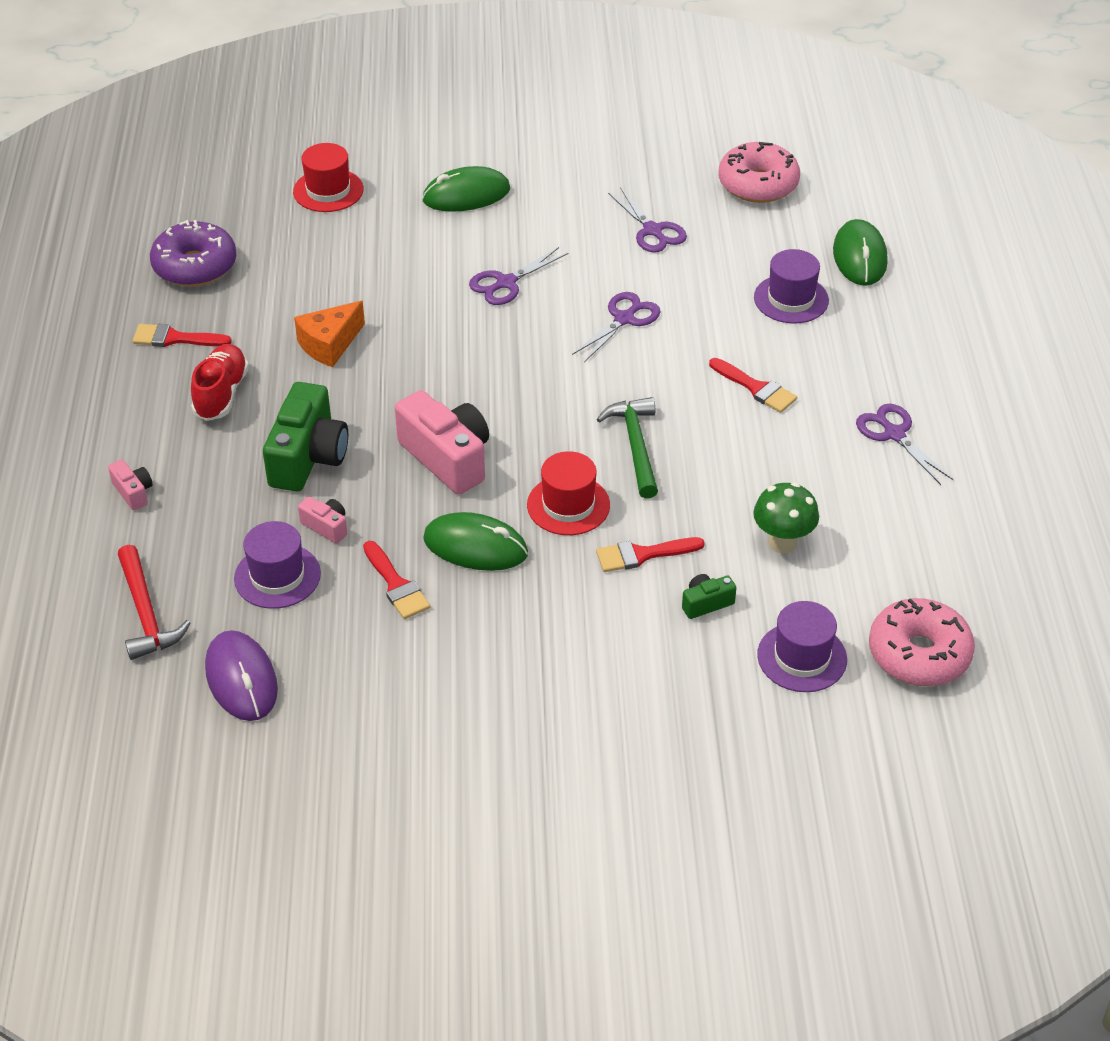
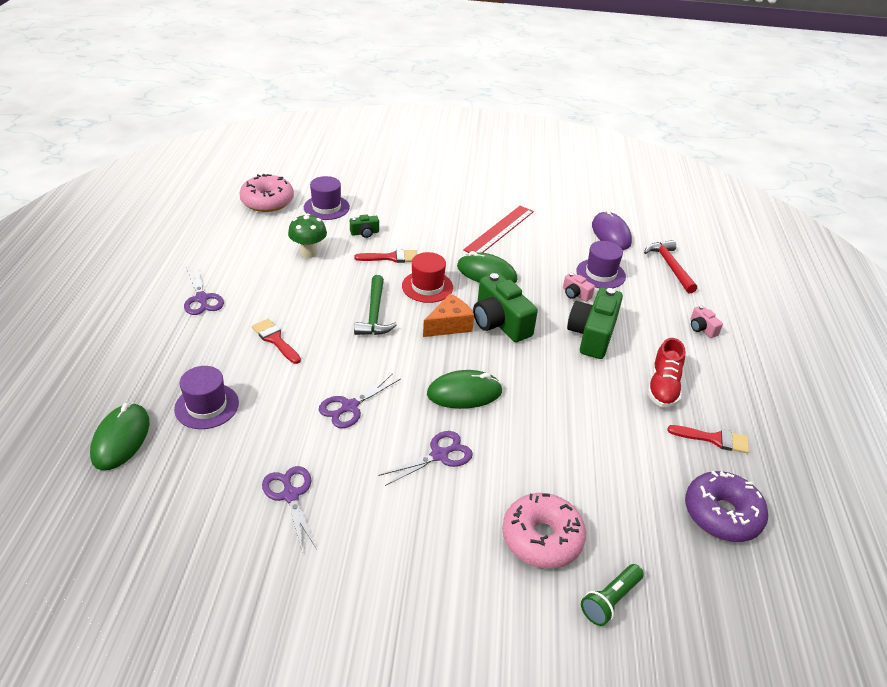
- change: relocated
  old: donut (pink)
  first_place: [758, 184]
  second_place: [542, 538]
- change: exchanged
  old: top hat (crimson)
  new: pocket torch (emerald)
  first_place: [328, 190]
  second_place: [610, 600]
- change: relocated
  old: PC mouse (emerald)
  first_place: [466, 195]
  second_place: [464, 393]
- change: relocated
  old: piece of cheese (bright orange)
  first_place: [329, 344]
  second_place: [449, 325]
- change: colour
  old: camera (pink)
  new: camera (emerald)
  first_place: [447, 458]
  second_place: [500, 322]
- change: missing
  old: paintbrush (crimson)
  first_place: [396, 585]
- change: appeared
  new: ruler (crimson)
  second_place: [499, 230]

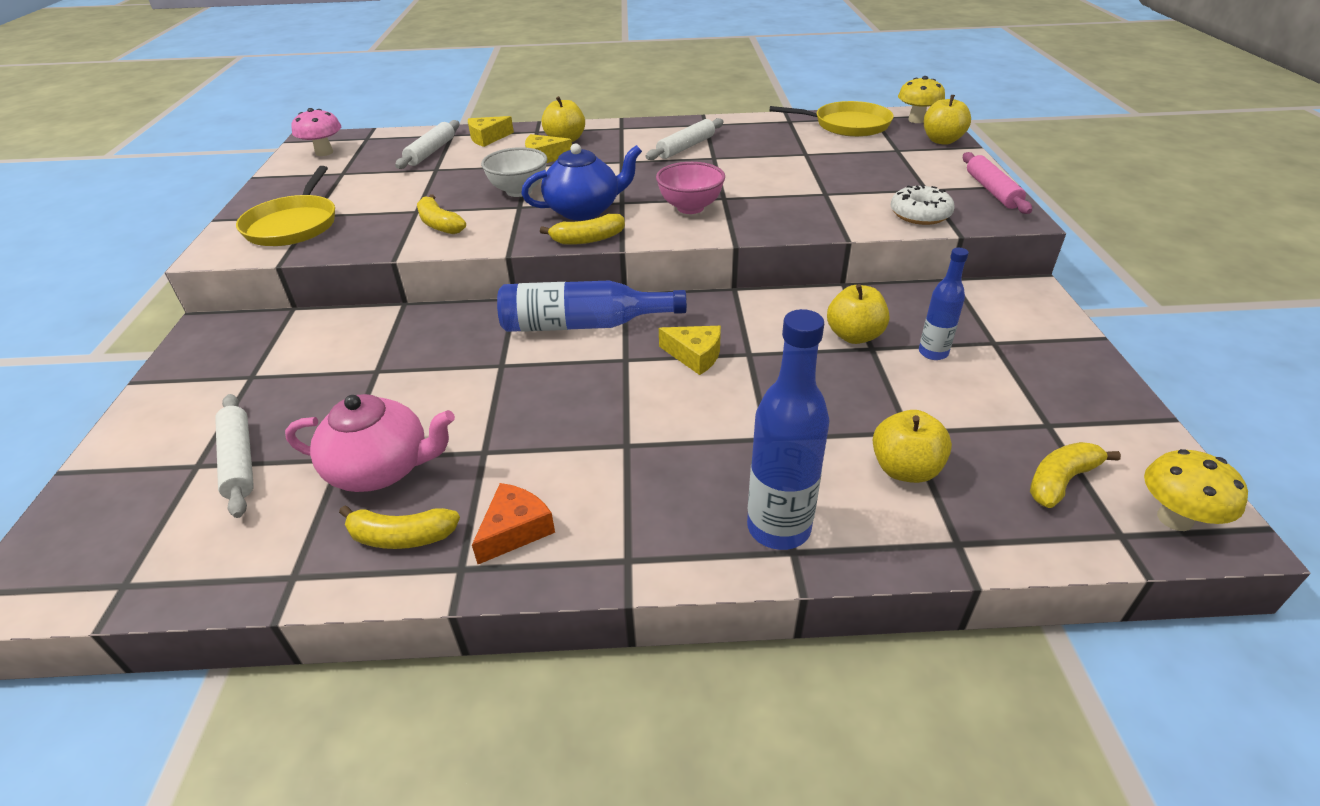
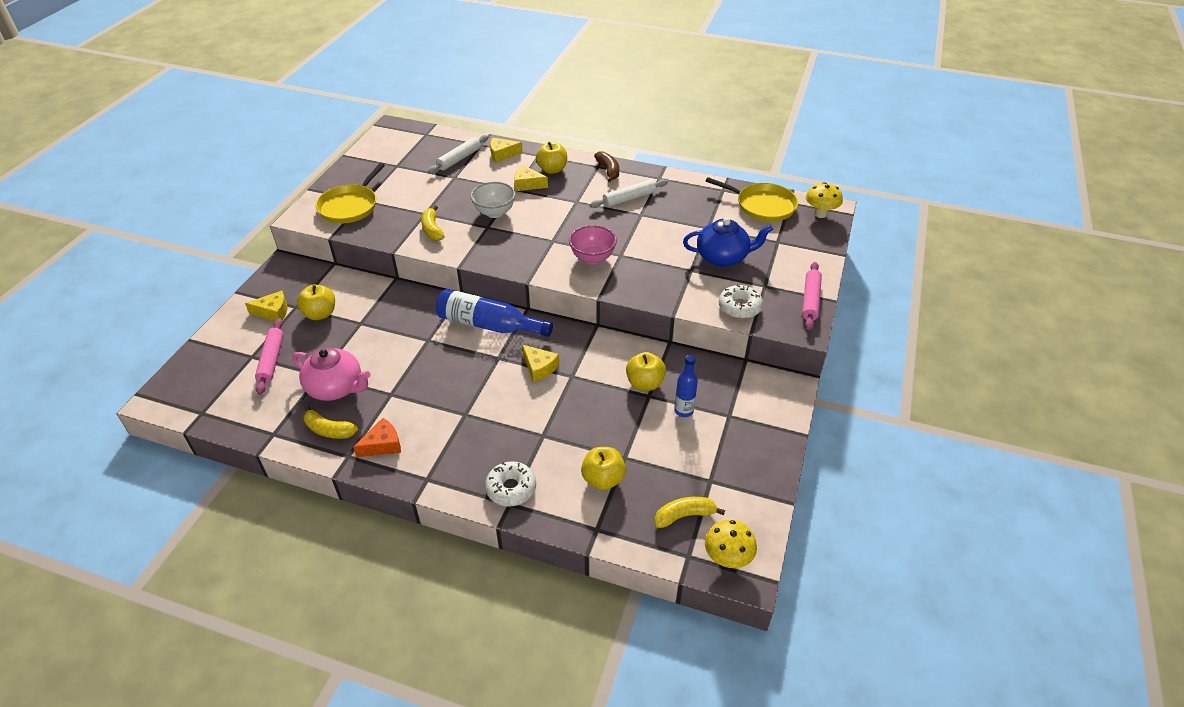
- change: relocated
  old: apple fruit (golden)
  first_place: [942, 141]
  second_place: [320, 314]
- change: missing
  old: mushroom (pink)
  first_place: [324, 152]
- change: relocated
  old: china teapot (blue)
  first_place: [584, 210]
  second_place: [723, 257]
- change: missing
  old: banana (golden)
  first_place: [588, 239]
- change: exchanged
  old: bottle (blue)
  new: donut (pure white)
  first_place: [778, 528]
  second_place: [511, 488]
- change: colour
  old: pastry roller (pure white)
  new: pastry roller (pink)
  first_place: [239, 460]
  second_place: [272, 360]
- change: appeared
  new: banana (brown)
  second_place: [608, 171]
- change: appeared
  new: piece of cheese (golden)
  second_place: [273, 312]

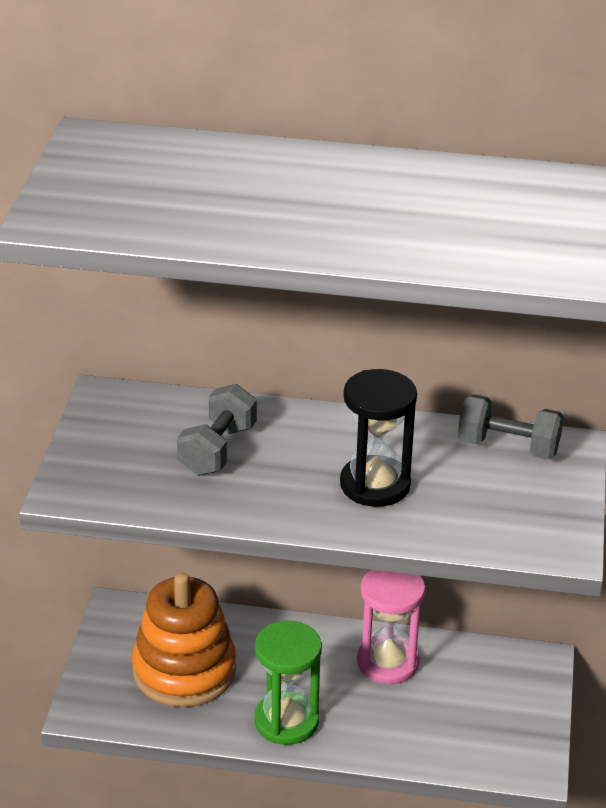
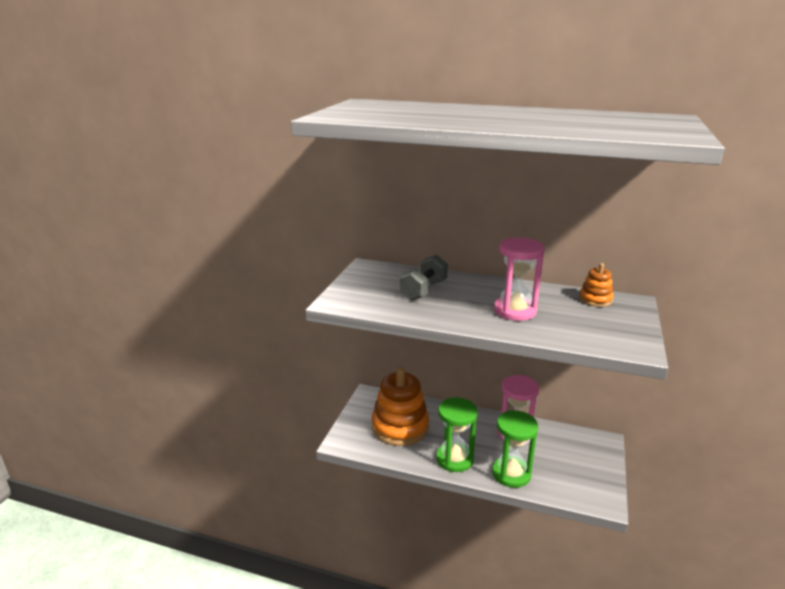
- change: colour
  old: sand timer (jet-black)
  new: sand timer (pink)
  first_place: [375, 485]
  second_place: [515, 311]
- change: exchanged
  old: hand weight (grey)
  new: ring stacker (bright orange)
  first_place: [508, 447]
  second_place: [595, 299]
- change: appeared
  new: sand timer (emerald)
  second_place: [511, 473]

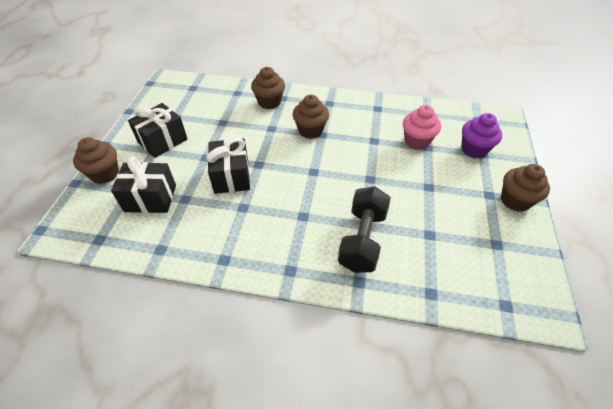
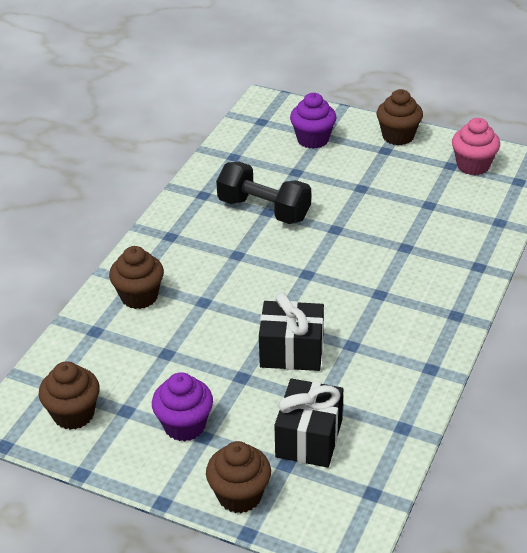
- change: relocated
  old: fairy cake (brown)
  first_place: [310, 130]
  second_place: [73, 414]
- change: exchanged
  old: present (jet-black)
  new: fairy cake (royal purple)
  first_place: [162, 141]
  second_place: [184, 425]
- change: relocated
  old: fairy cake (pink)
  first_place: [416, 141]
  second_place: [473, 165]
- change: relocated
  old: hand weight (jet-black)
  first_place: [362, 239]
  second_place: [264, 210]

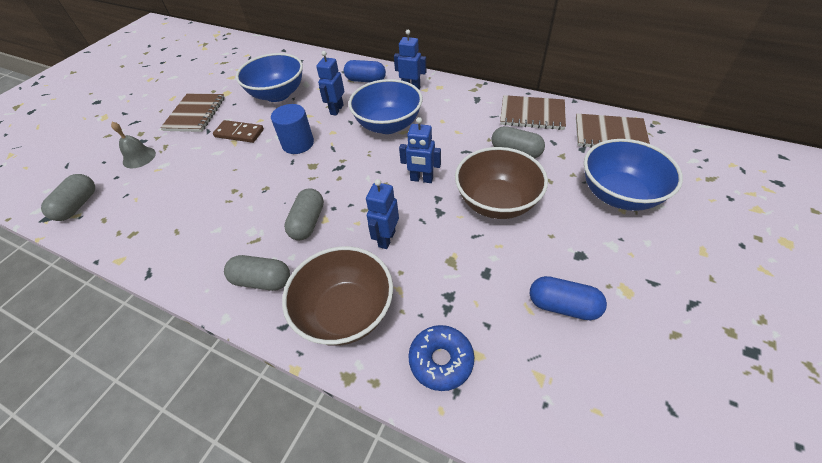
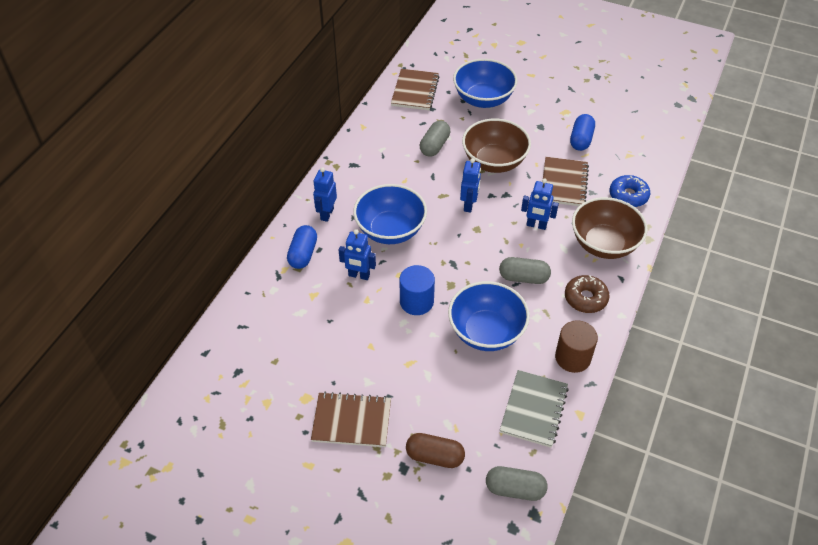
- change: relocated
  old: deep dish (blue)
  first_place: [278, 94]
  second_place: [486, 332]
- change: relocated
  old: notebook (brown)
  first_place: [532, 114]
  second_place: [564, 183]
- change: missing
  old: domino (brown)
  first_place: [239, 133]
- change: exchanged
  old: school bell (grey)
  new: capsule (brown)
  first_place: [139, 157]
  second_place: [434, 456]
- change: exchanged
  old: capsule (grey)
  new: donut (brown)
  first_place: [262, 280]
  second_place: [585, 298]
- change: appeared
  new: cylinder shape (brown)
  second_place: [572, 357]
- change: appeared
  new: notebook (grey)
  second_place: [534, 409]

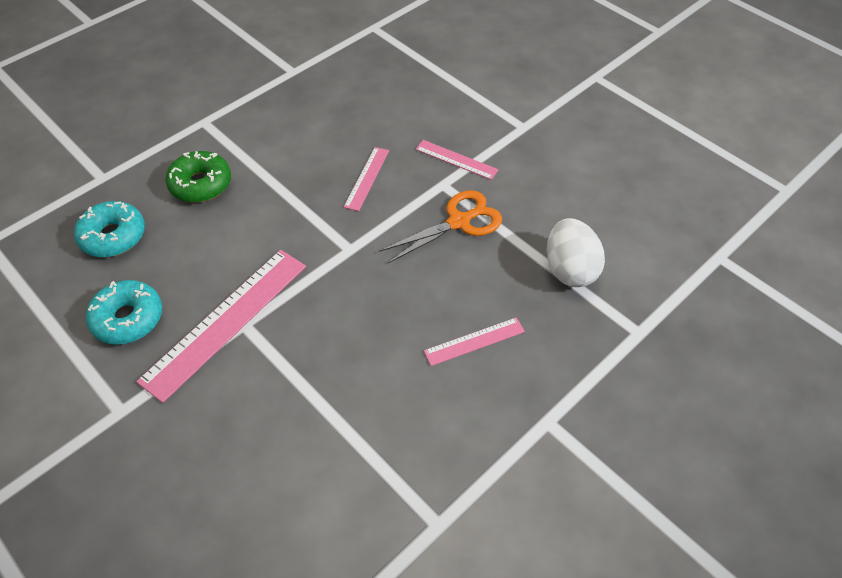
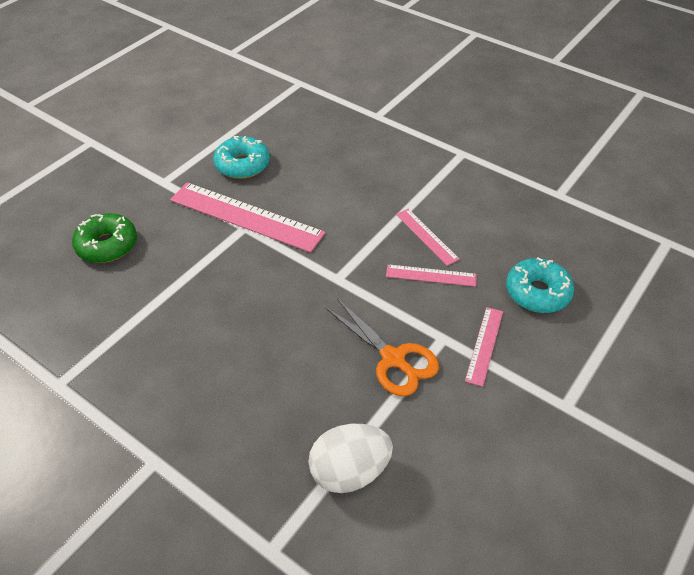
- change: relocated
  old: donut (emerald)
  first_place: [201, 184]
  second_place: [107, 245]
- change: relocated
  old: donut (teal)
  first_place: [113, 236]
  second_place: [537, 292]
- change: relocated
  old: ruler (pink)
  first_place: [474, 341]
  second_place: [427, 236]

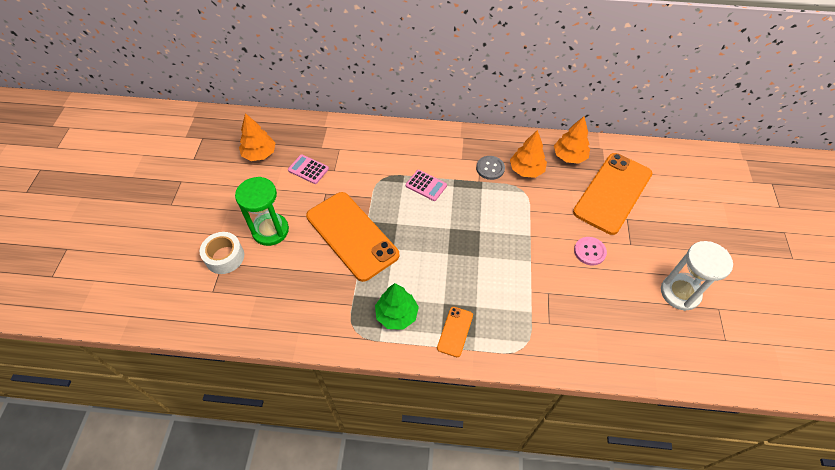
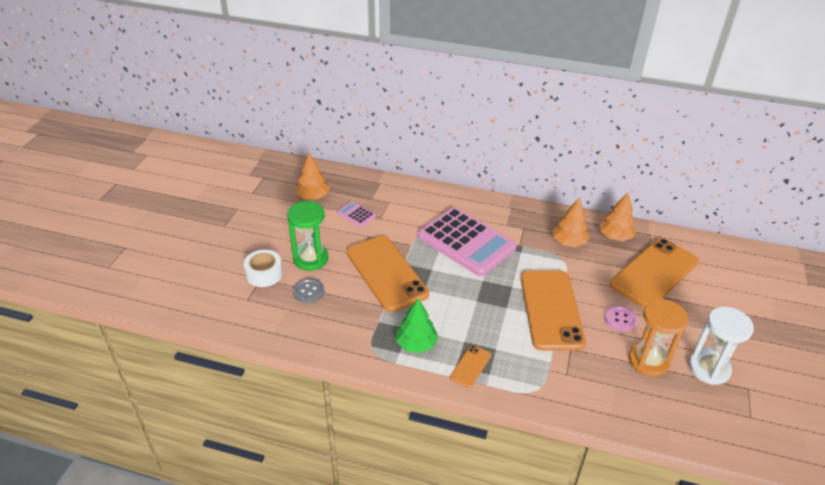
- change: relocated
  old: sewing button (grey)
  first_place: [490, 168]
  second_place: [308, 291]
- change: size
  old: calculator (pink)
  first_place: [426, 186]
  second_place: [466, 242]
  factor: 2.42
- change: appeared
  new: smartphone (bright orange)
  second_place: [551, 310]
- change: appeared
  new: sand timer (bright orange)
  second_place: [648, 361]

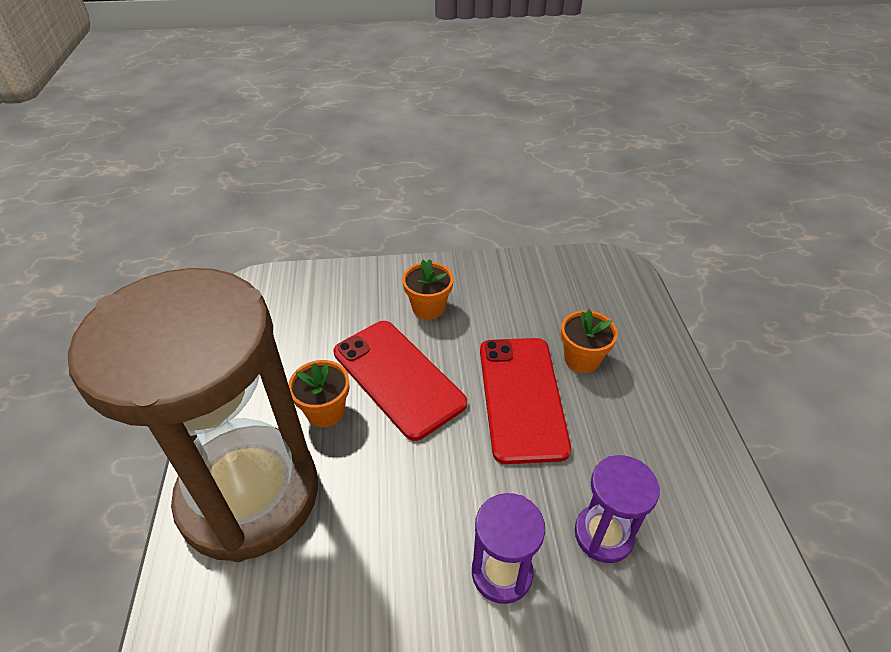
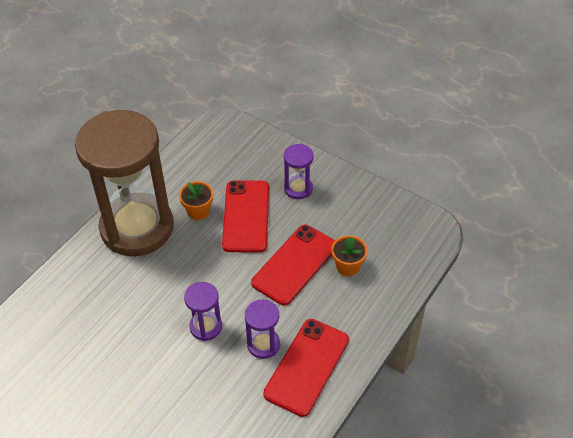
- change: exchanged
  old: plant pot (bright orange)
  new: sand timer (royal purple)
  first_place: [428, 308]
  second_place: [298, 188]
- change: appeared
  new: smartphone (crimson)
  second_place: [307, 367]

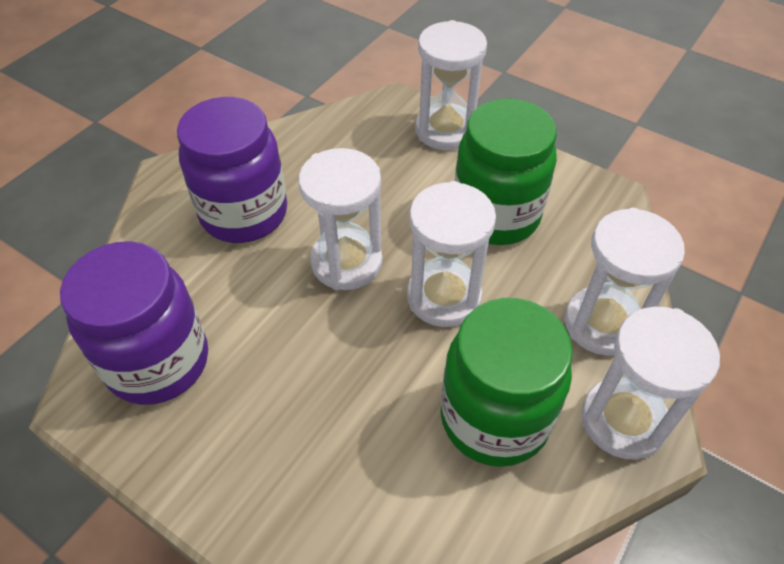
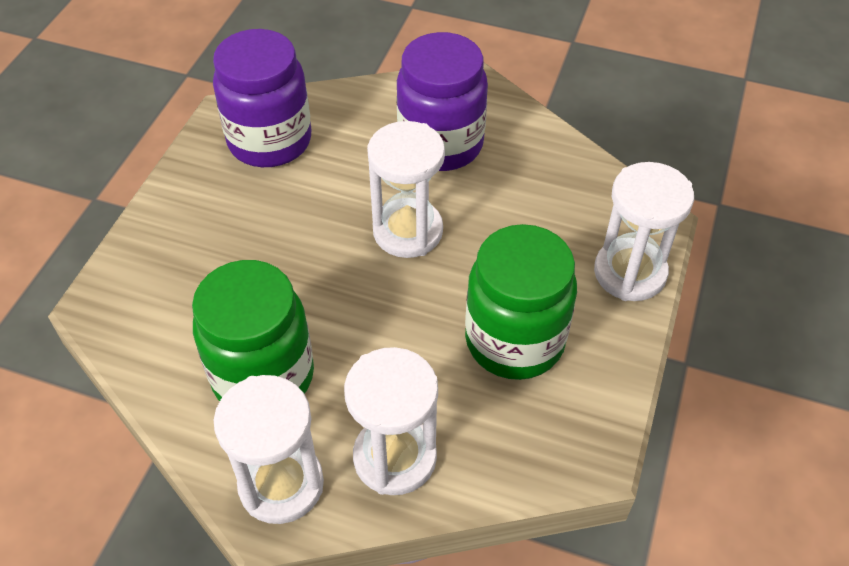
- change: missing
  old: sand timer (pure white)
  first_place: [444, 297]

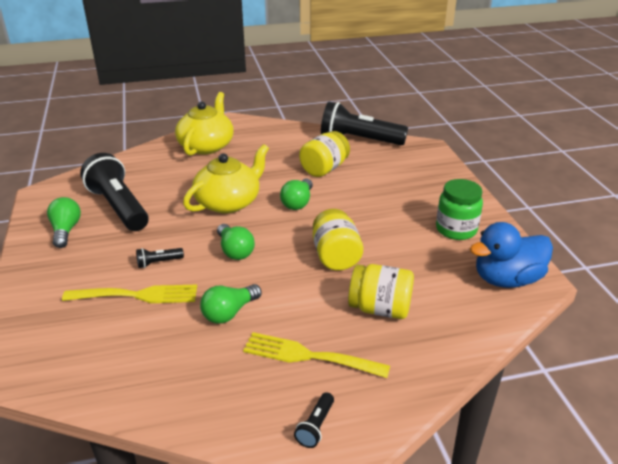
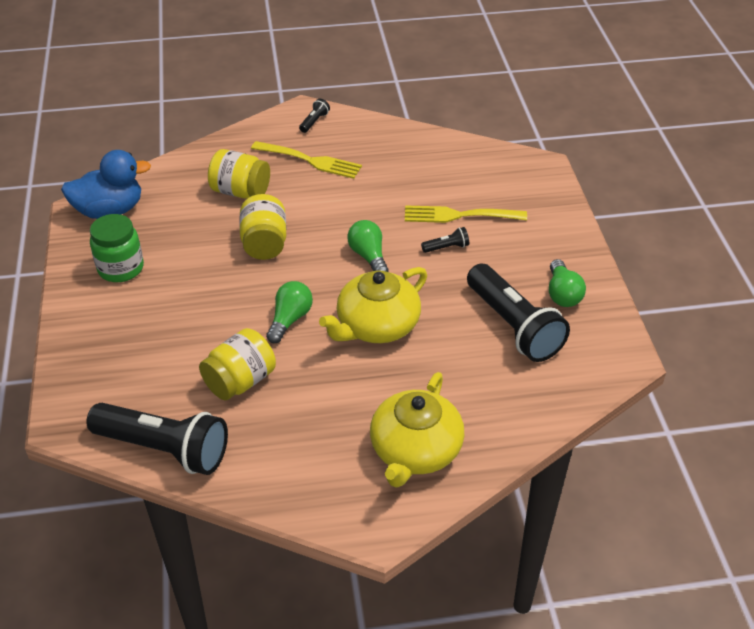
- change: missing
  old: light bulb (emerald)
  first_place: [229, 313]

